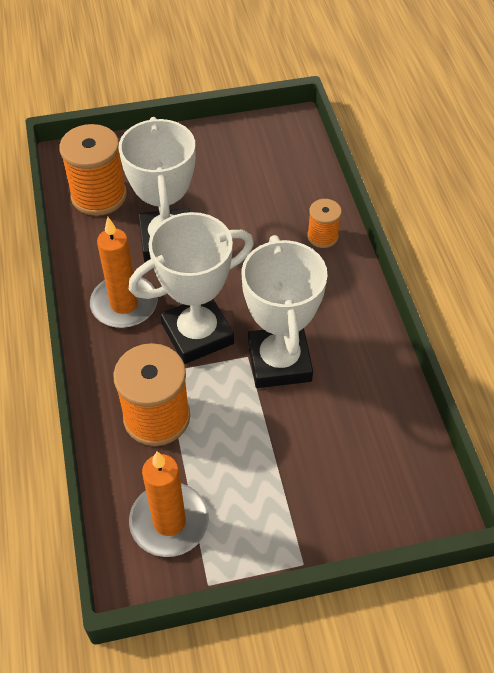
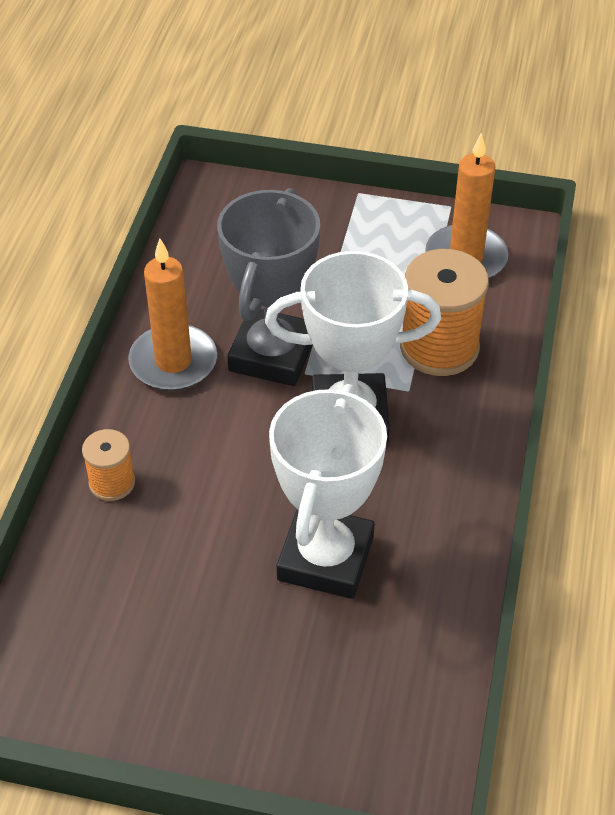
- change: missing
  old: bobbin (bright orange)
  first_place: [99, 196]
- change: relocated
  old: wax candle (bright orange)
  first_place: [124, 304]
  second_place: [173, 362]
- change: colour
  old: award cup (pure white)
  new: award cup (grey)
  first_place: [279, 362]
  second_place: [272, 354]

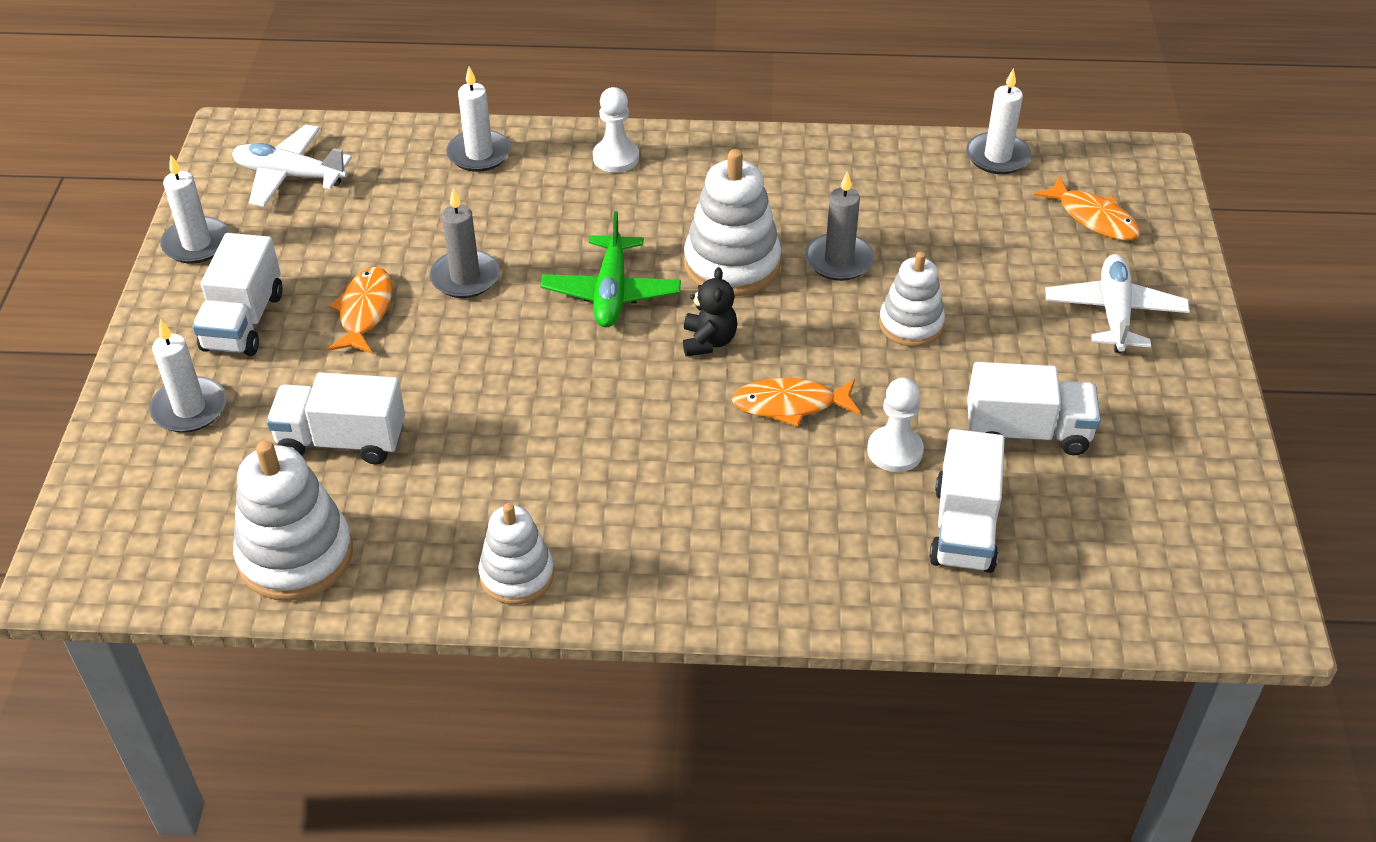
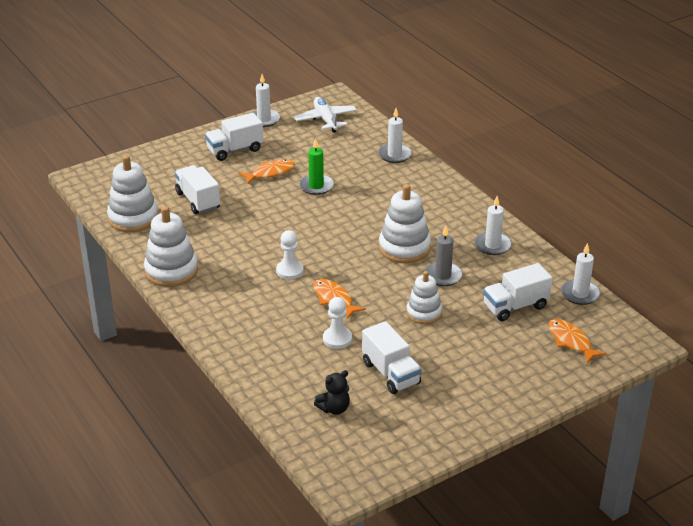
- change: relocated
  old: pawn (pure white)
  first_place: [616, 158]
  second_place: [289, 271]
- change: spun
  old: fish (bright orange)
  first_place: [1093, 218]
  second_place: [571, 341]
  degrees: 135
- change: colour
  old: wax candle (grey)
  new: wax candle (emerald)
  first_place: [465, 277]
  second_place: [316, 186]
- change: missing
  old: plane (emerald)
  first_place: [611, 293]
- change: missing
  old: plane (pure white)
  first_place: [1114, 312]
- change: relocated
  old: teddy bear (jet-black)
  first_place: [708, 341]
  second_place: [334, 408]
- change: relocated
  old: wax candle (pure white)
  first_place: [189, 408]
  second_place: [492, 245]
- change: relocated
  old: lorry (pure white)
  first_place: [964, 528]
  second_place: [515, 306]
- change: size
  old: ring stacker (pure white)
  first_place: [517, 575]
  second_place: [171, 271]
  factor: 1.55

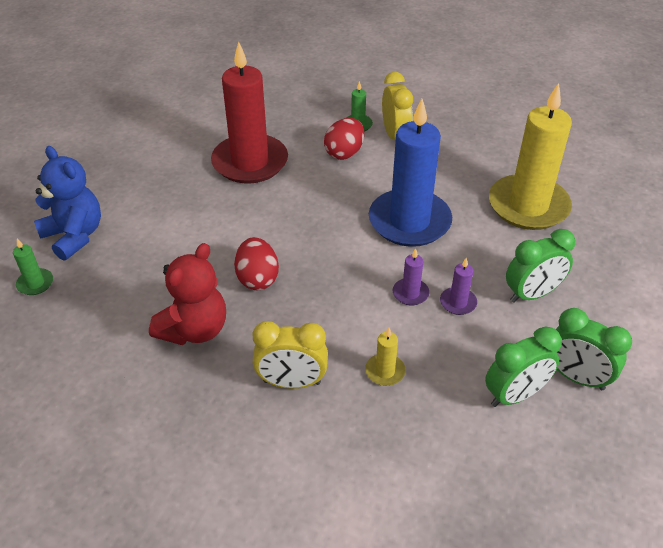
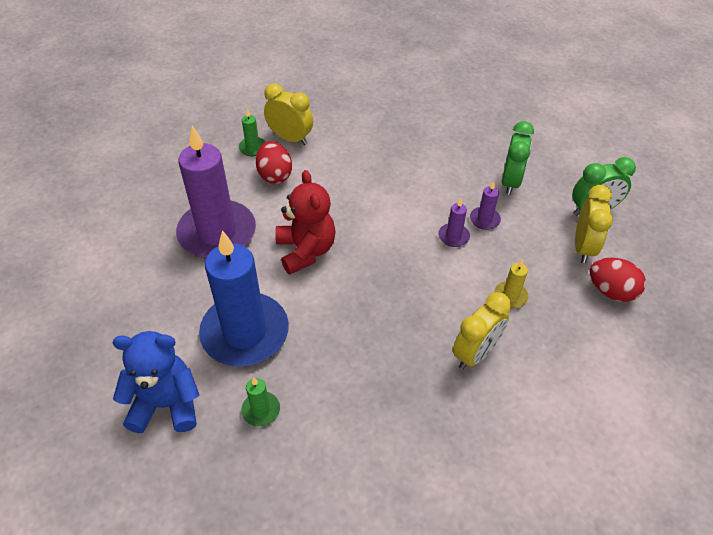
- change: colour
  old: wax candle (crimson)
  new: wax candle (royal purple)
  first_place: [250, 162]
  second_place: [217, 233]
- change: missing
  old: wax candle (golden)
  first_place: [528, 206]
- change: relocated
  old: wax candle (blue)
  first_place: [409, 221]
  second_place: [245, 333]
- change: relocated
  old: egg shape (crimson)
  first_place: [257, 278]
  second_place: [611, 291]
- change: relocated
  old: wax candle (emerald)
  first_place: [35, 283]
  second_place: [261, 410]
- change: relocated
  old: teddy bear (crimson)
  first_place: [194, 329]
  second_place: [306, 251]
- change: colour
  old: clock (emerald)
  new: clock (golden)
  first_place: [515, 395]
  second_place: [583, 247]

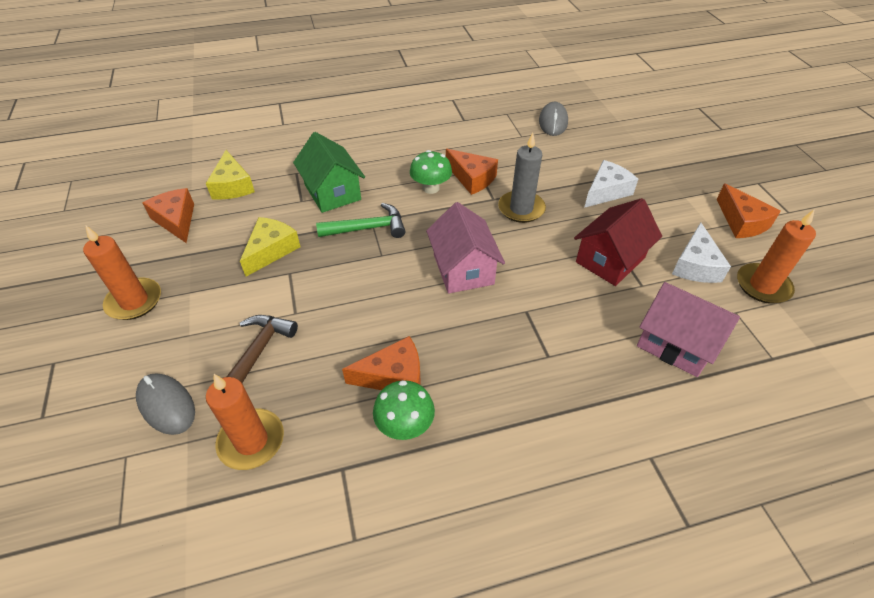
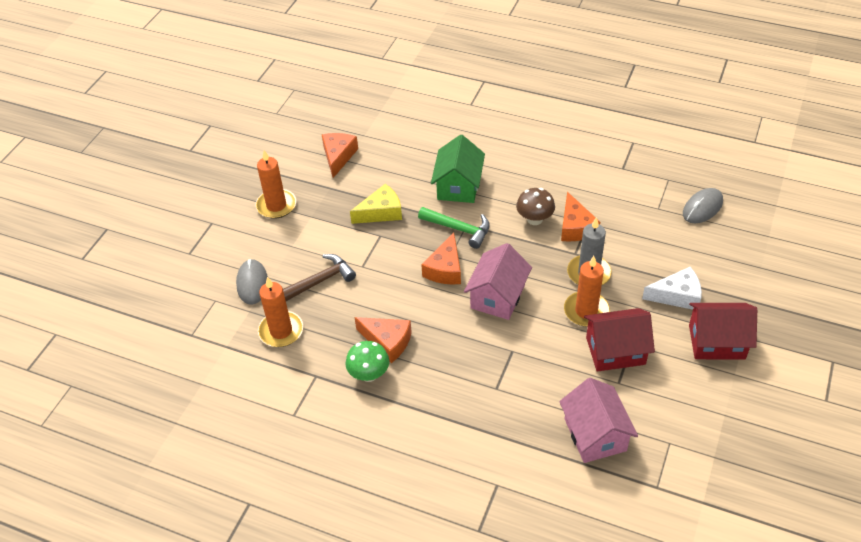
- change: missing
  old: piece of cheese (golden)
  first_place: [232, 186]
- change: colour
  old: mushroom (emerald)
  new: mushroom (brown)
  first_place: [431, 188]
  second_place: [534, 219]
- change: relocated
  old: piece of cheese (bright orange)
  first_place: [741, 222]
  second_place: [445, 269]
- change: relocated
  old: wax candle (bright orange)
  first_place: [763, 286]
  second_place: [586, 311]
- change: missing
  old: piece of cheese (pure white)
  first_place: [695, 265]
- change: appeared
  new: toy house (crimson)
  second_place: [716, 342]

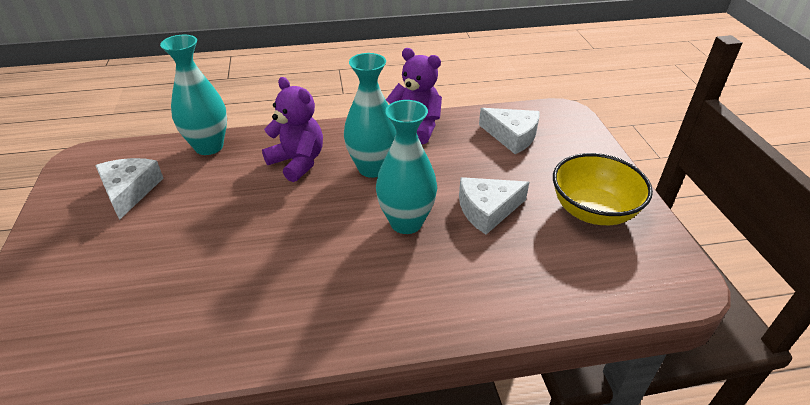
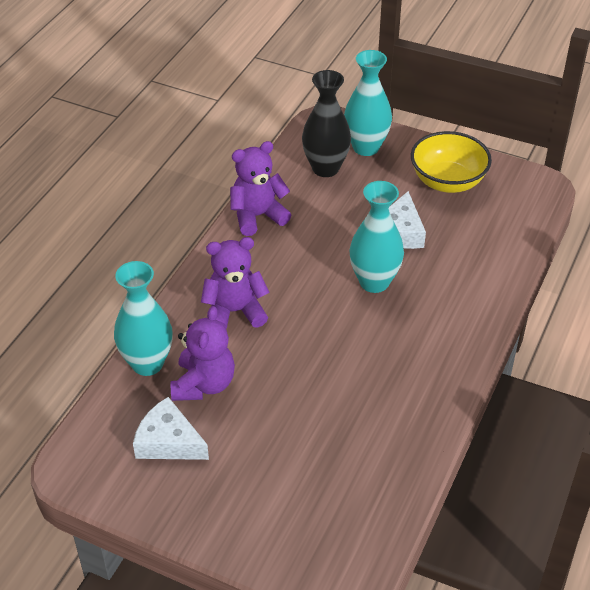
- change: relocated
  old: tall vase (teal)
  first_place: [372, 168]
  second_place: [366, 147]
- change: exchanged
  old: piece of cheese (pure white)
  new: tall vase (jet-black)
  first_place: [512, 136]
  second_place: [325, 168]
- change: appeared
  new: teddy bear (royal purple)
  second_place: [204, 384]

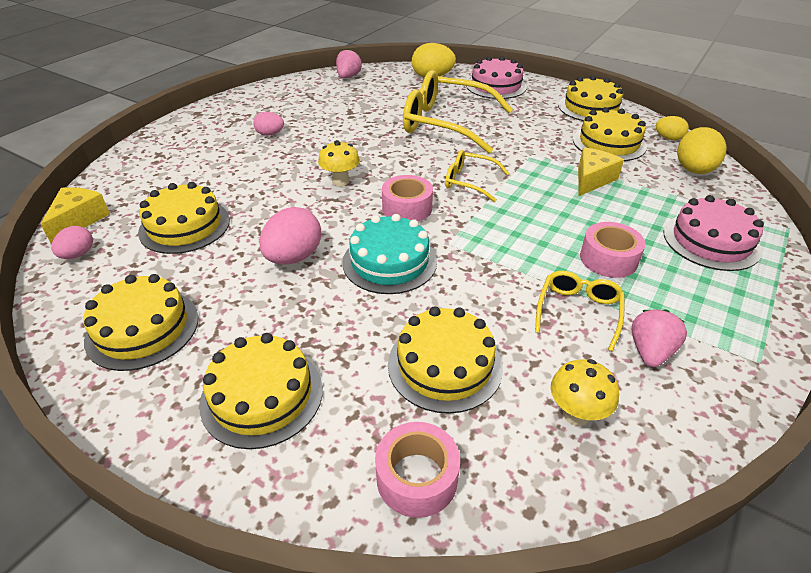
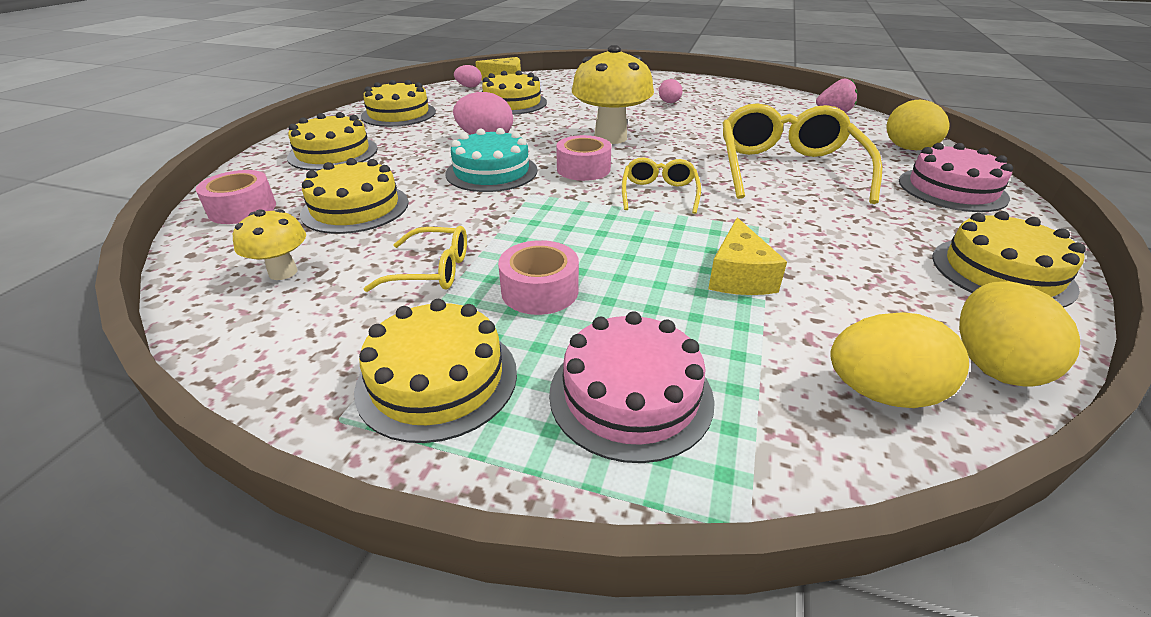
- change: relocated
  old: layer cake (golden)
  first_place: [609, 143]
  second_place: [437, 379]
- change: size
  old: egg shape (golden)
  first_place: [668, 138]
  second_place: [992, 364]
  factor: 1.71
- change: size
  old: mushroom (golden)
  first_place: [340, 181]
  second_place: [610, 138]
  factor: 1.91
- change: spun
  old: piece of cheese (golden)
  first_place: [592, 179]
  second_place: [739, 276]
  degrees: 75
- change: missing
  old: toy strawberry (pink)
  first_place: [650, 352]

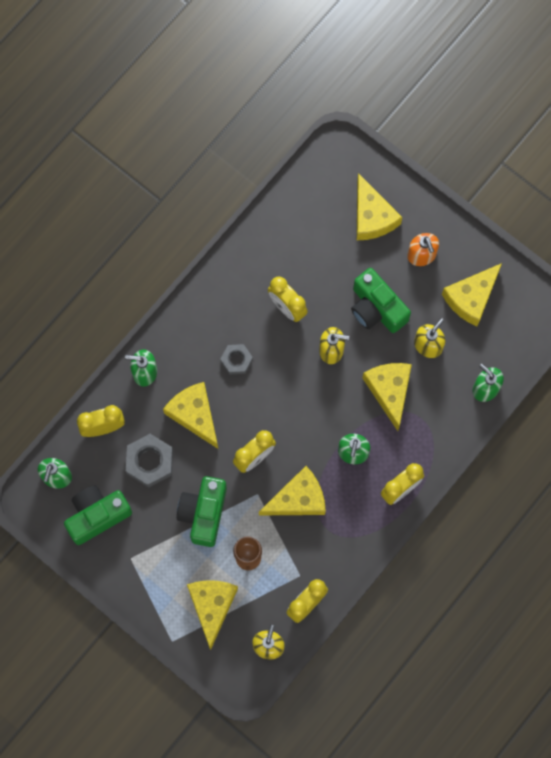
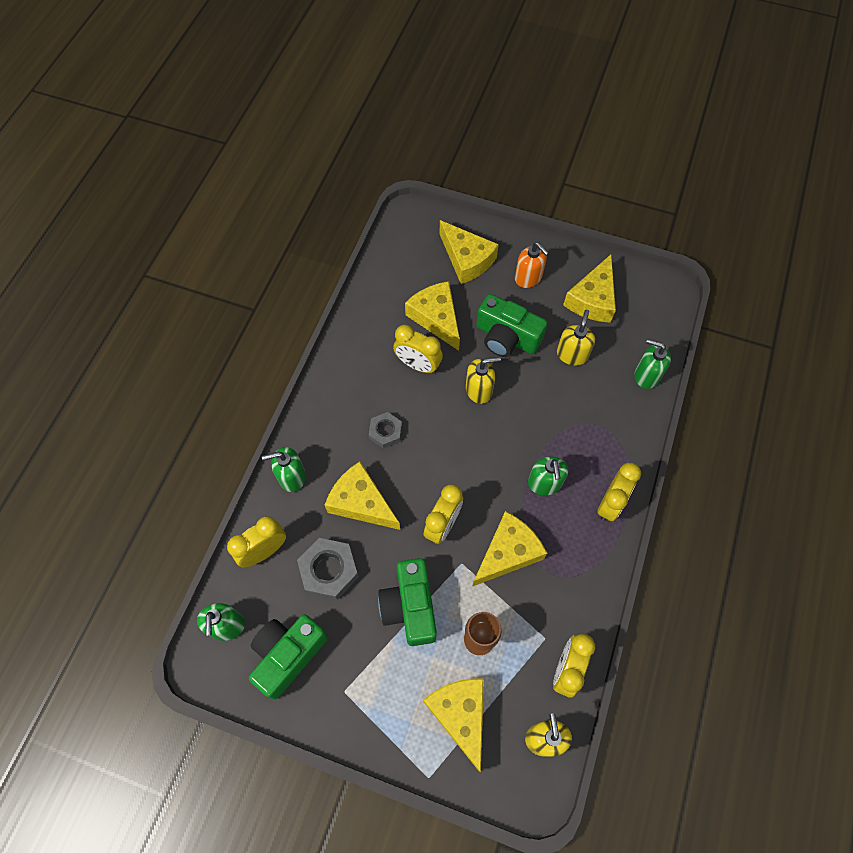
- change: relocated
  old: piece of cheese (golden)
  first_place: [389, 391]
  second_place: [436, 318]

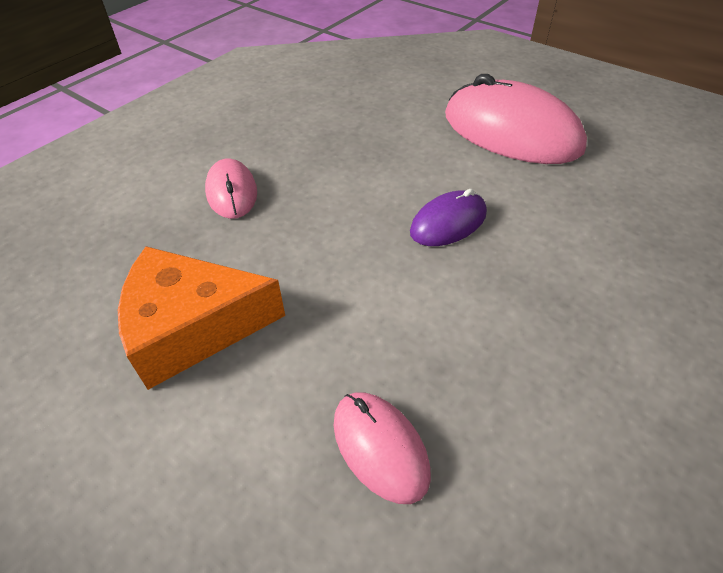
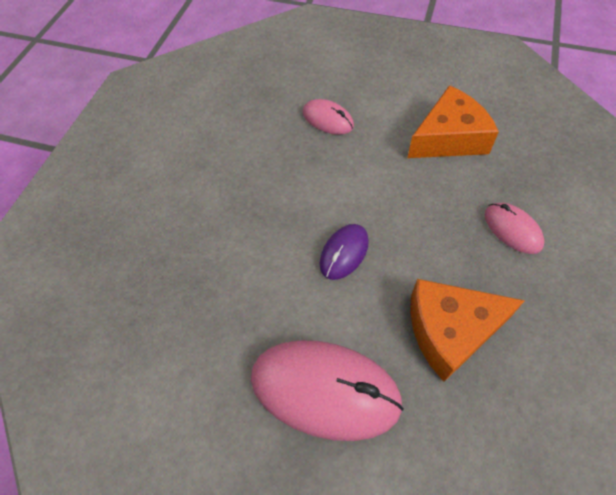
- change: appeared
  new: piece of cheese (bright orange)
  second_place: [450, 331]

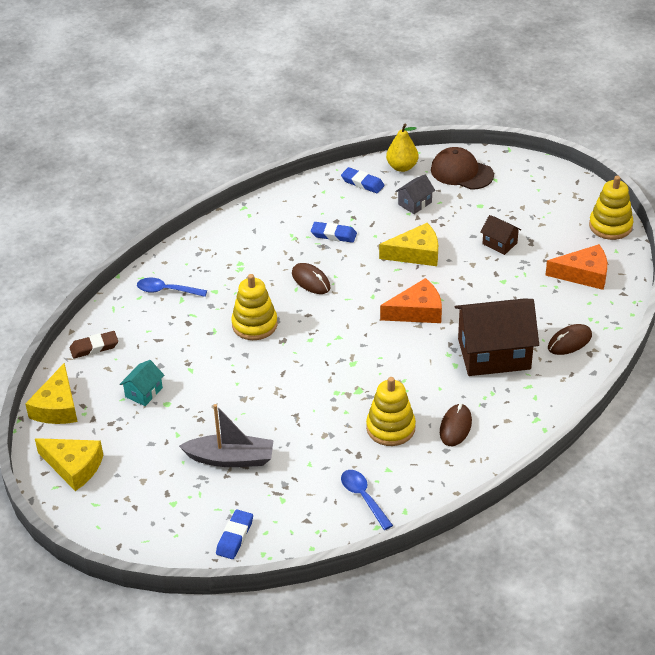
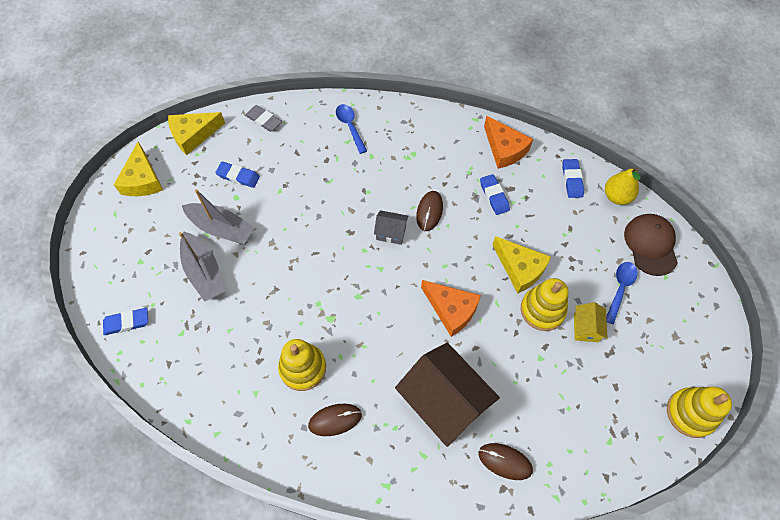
- change: relocated
  old: toy house (grey)
  first_place: [415, 203]
  second_place: [391, 232]
- change: colour
  old: toy house (brown)
  new: toy house (golden)
  first_place: [499, 243]
  second_place: [586, 328]
- change: relocated
  old: piece of cheese (bright orange)
  first_place: [583, 274]
  second_place: [504, 149]
- change: relocated
  old: ring stacker (golden)
  first_place: [254, 324]
  second_place: [542, 310]
- change: colour
  old: eraser (brown)
  new: eraser (grey)
  first_place: [94, 347]
  second_place: [263, 120]
- change: exchanged
  old: toy house (teal)
  new: eraser (blue)
  first_place: [144, 392]
  second_place: [238, 176]
- change: relocated
  old: teaspoon (blue)
  first_place: [363, 497]
  second_place: [620, 289]
- change: appeared
  new: toy boat (grey)
  second_place: [222, 228]

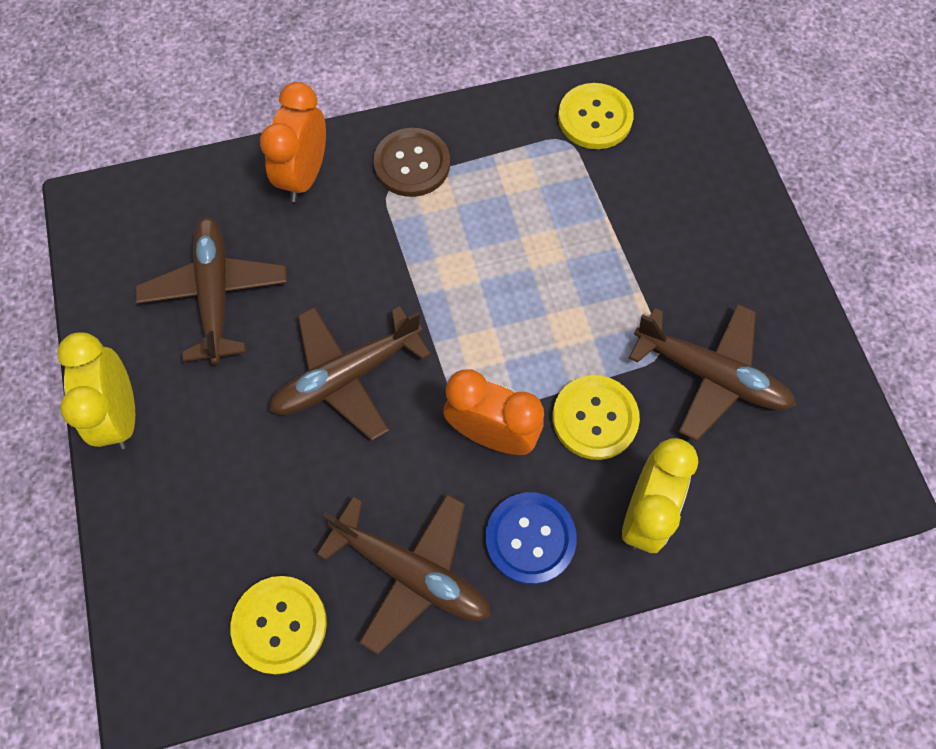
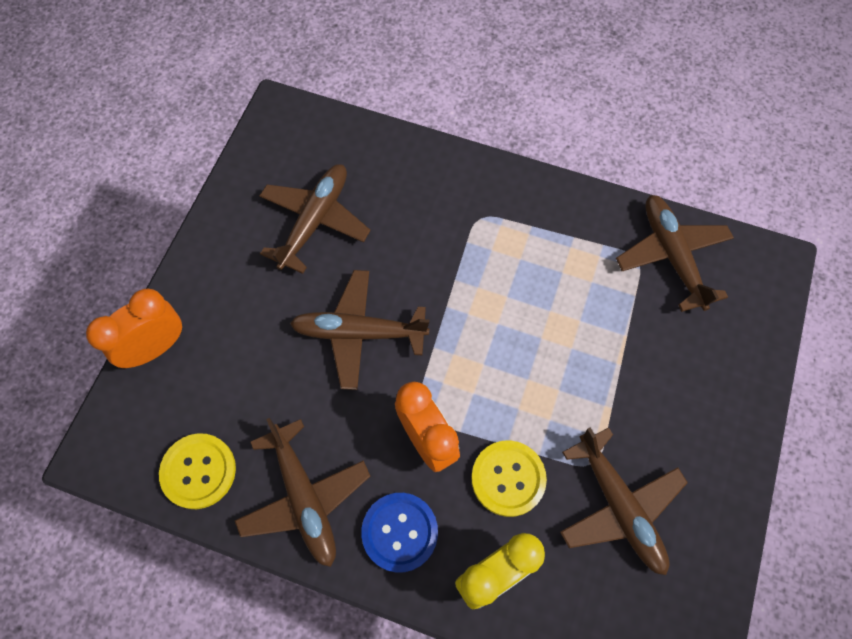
- change: relocated
  old: clock (bright orange)
  first_place: [304, 176]
  second_place: [156, 347]
- change: exchanged
  old: sewing button (golden)
  new: plane (brown)
  first_place: [595, 118]
  second_place: [671, 255]
- change: missing
  old: sewing button (brown)
  first_place: [412, 164]
- change: missing
  old: clock (golden)
  first_place: [121, 414]

